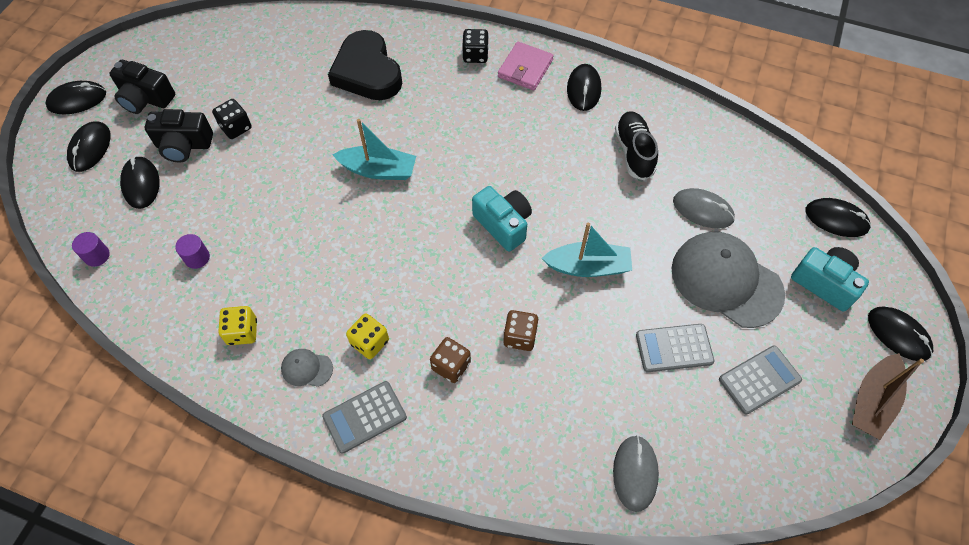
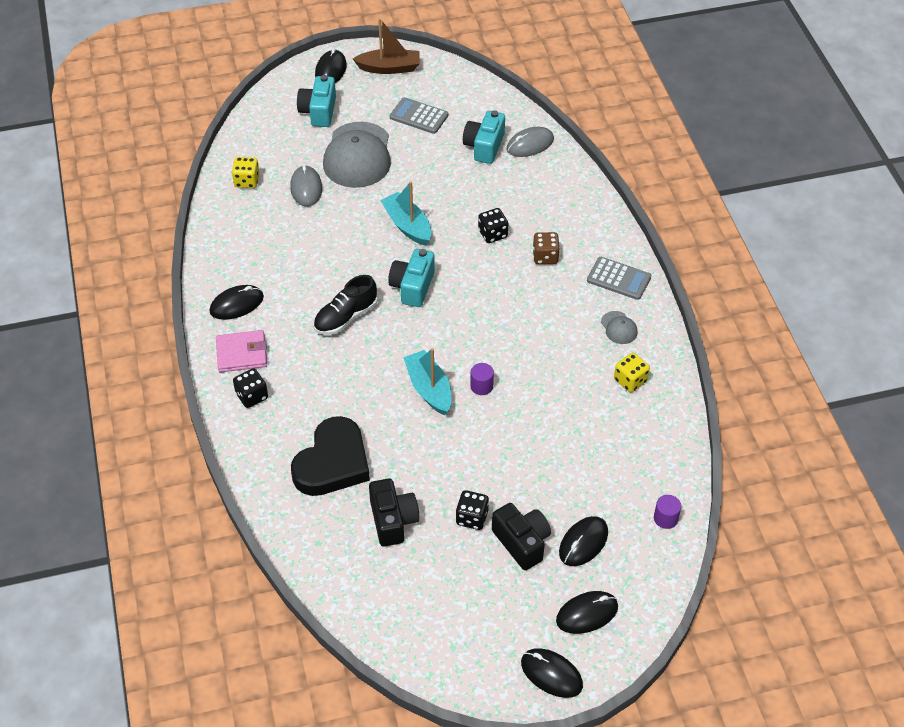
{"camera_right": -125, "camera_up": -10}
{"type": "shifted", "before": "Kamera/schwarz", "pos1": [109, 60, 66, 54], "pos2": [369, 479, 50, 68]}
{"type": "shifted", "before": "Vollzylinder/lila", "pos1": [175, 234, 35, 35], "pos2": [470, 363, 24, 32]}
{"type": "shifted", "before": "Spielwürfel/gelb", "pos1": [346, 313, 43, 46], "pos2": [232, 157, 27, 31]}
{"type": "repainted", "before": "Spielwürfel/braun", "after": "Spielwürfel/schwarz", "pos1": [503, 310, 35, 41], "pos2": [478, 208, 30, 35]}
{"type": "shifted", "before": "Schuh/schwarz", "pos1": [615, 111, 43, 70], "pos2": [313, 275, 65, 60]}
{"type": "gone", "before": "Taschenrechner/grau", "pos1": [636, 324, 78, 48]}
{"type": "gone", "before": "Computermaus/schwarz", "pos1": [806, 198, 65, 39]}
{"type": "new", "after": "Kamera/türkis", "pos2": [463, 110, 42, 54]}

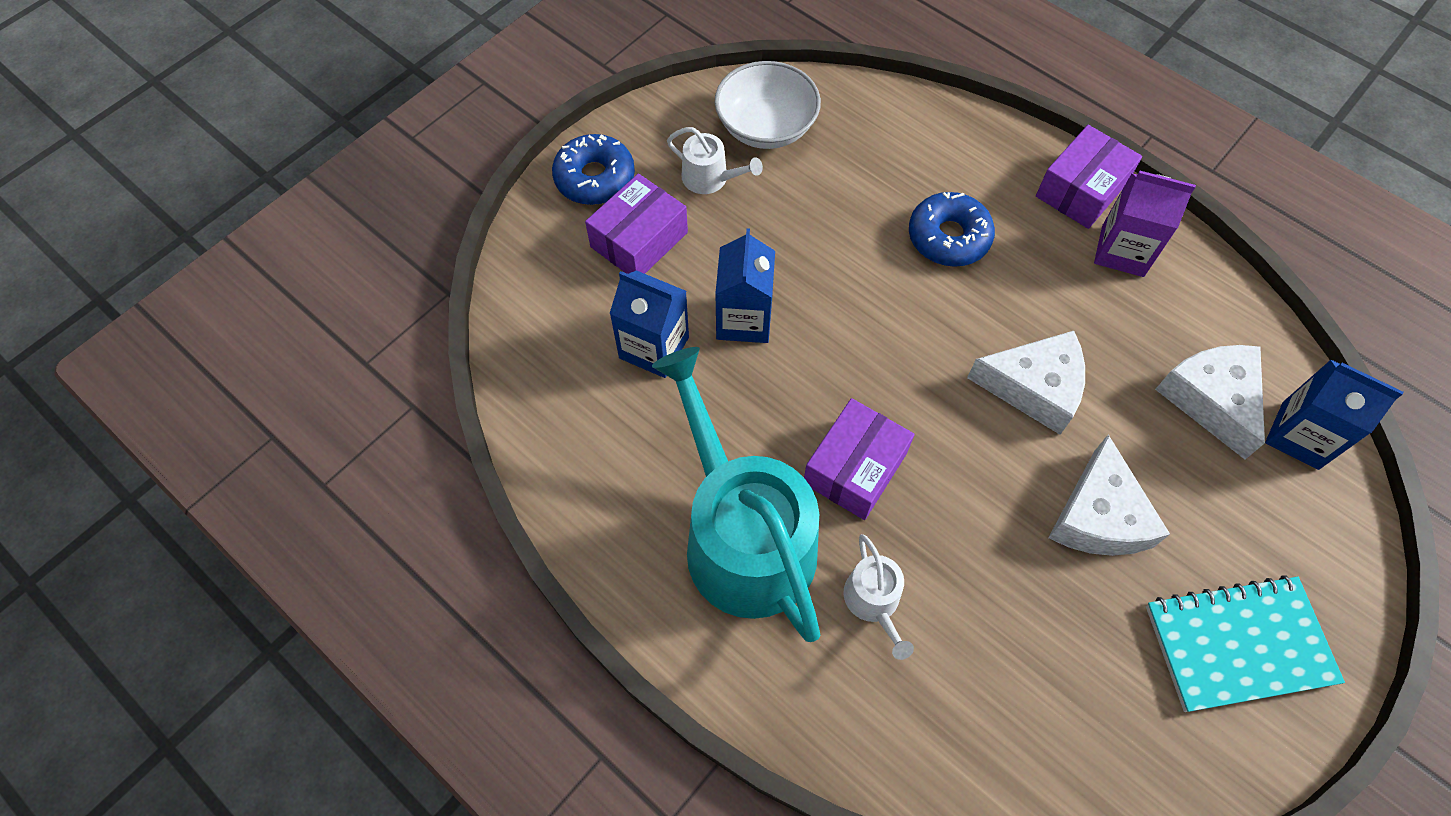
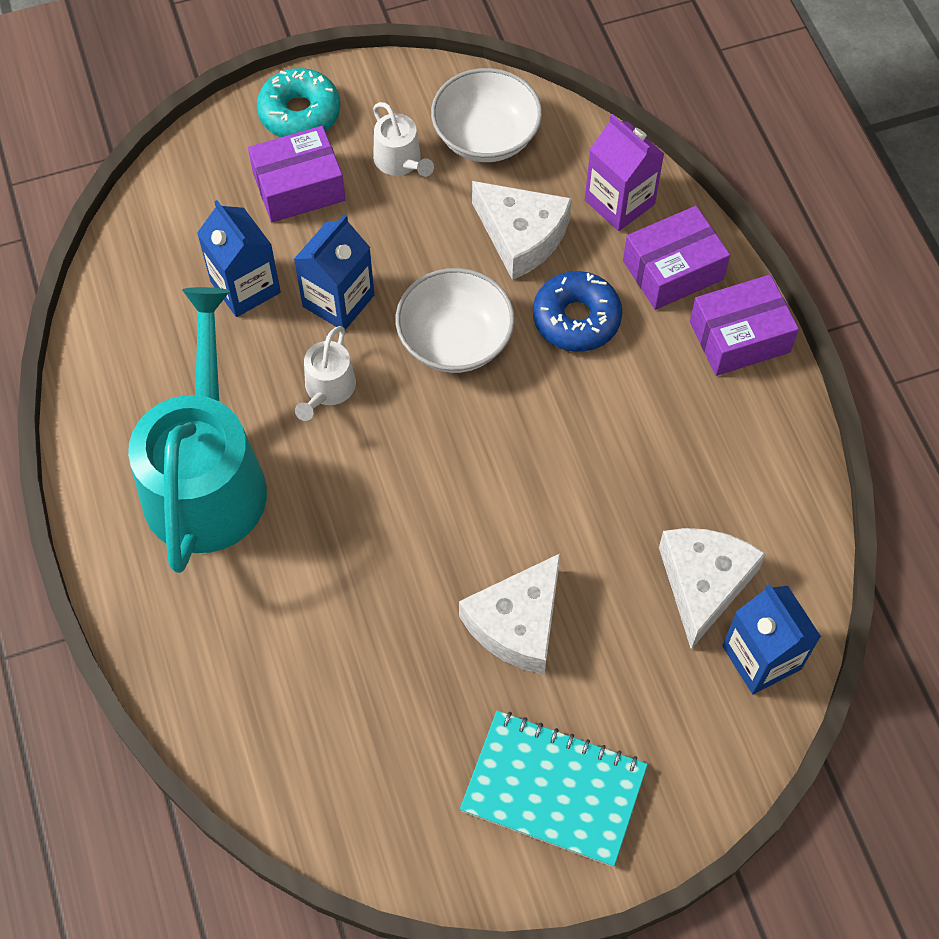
{"camera_right": 30, "camera_up": 0}
{"type": "repainted", "before": "Donut/blau", "after": "Donut/türkis", "pos1": [552, 134, 83, 71], "pos2": [257, 68, 83, 69]}
{"type": "shifted", "before": "Schachtel/lila", "pos1": [804, 398, 111, 122], "pos2": [623, 206, 107, 104]}
{"type": "shifted", "before": "Gießkanne/weiß", "pos1": [844, 534, 70, 126], "pos2": [295, 326, 61, 95]}
{"type": "shifted", "before": "Käse/weiß", "pos1": [967, 331, 118, 104], "pos2": [472, 181, 100, 99]}
{"type": "shifted", "before": "Getränkekarton/lila", "pos1": [1094, 171, 102, 106], "pos2": [585, 114, 79, 117]}
{"type": "new", "after": "Schüssel/weiß", "pos2": [396, 268, 119, 105]}

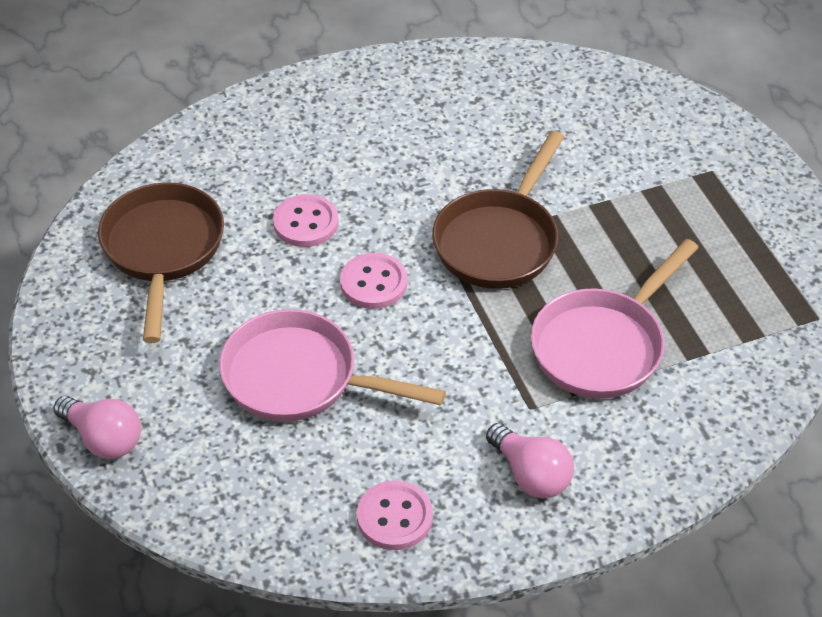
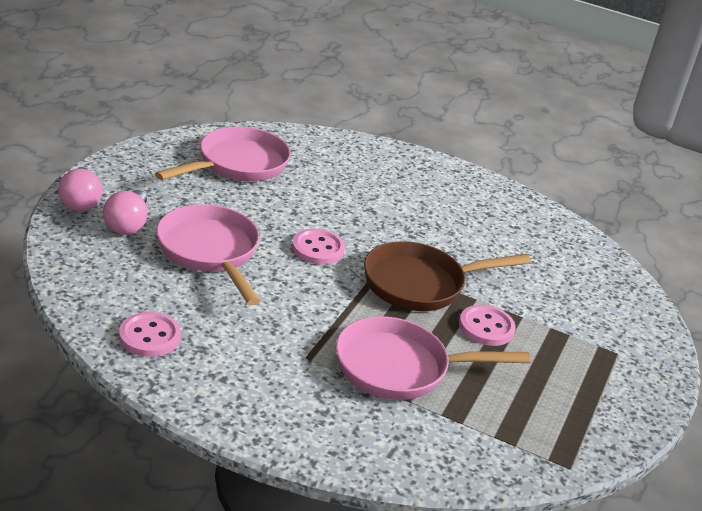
{"camera_right": 40, "camera_up": -15}
{"type": "repainted", "before": "Pfanne/braun", "after": "Pfanne/rosa", "pos1": [98, 182, 126, 161], "pos2": [155, 127, 136, 54]}
{"type": "shifted", "before": "Knopf/rosa", "pos1": [273, 194, 66, 53], "pos2": [459, 305, 57, 41]}
{"type": "shifted", "before": "Glühbirne/rosa", "pos1": [486, 423, 88, 75], "pos2": [103, 190, 44, 45]}

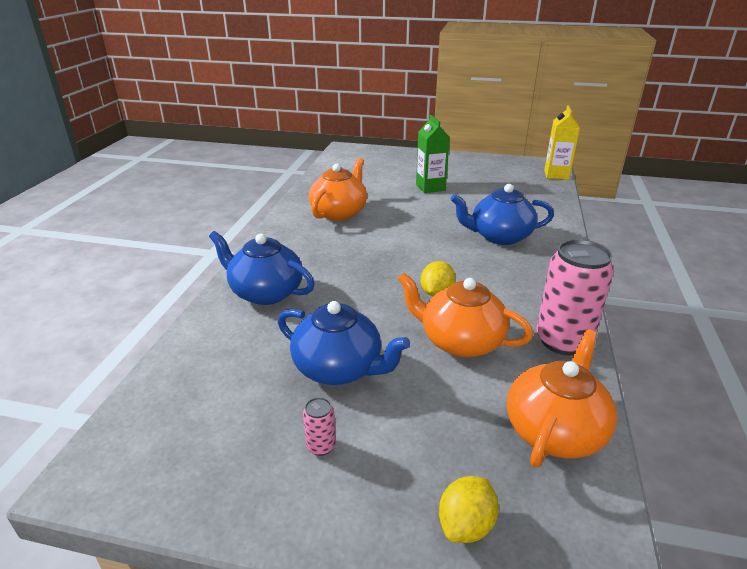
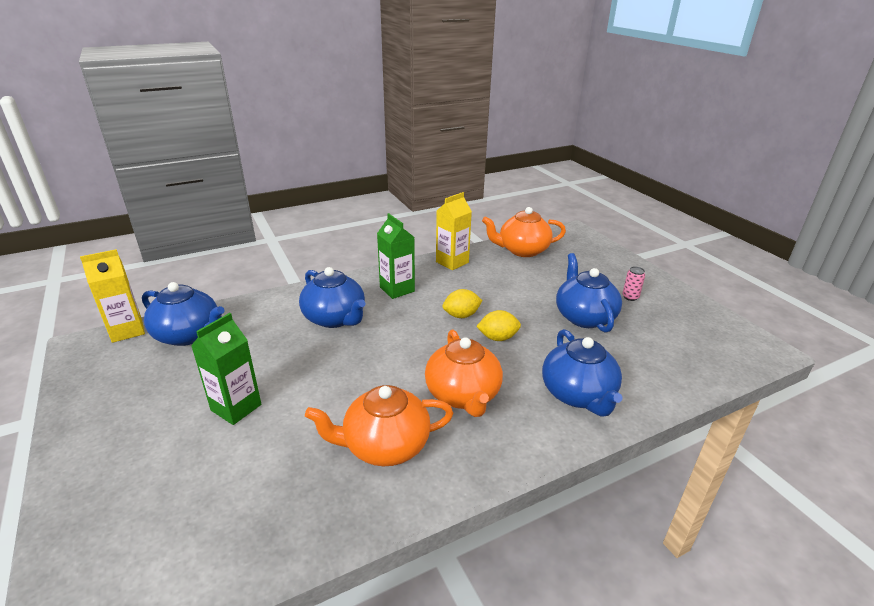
{"camera_right": -130, "camera_up": 0}
{"type": "shifted", "before": "Teekanne/orange", "pos1": [398, 273, 135, 85], "pos2": [425, 329, 78, 88]}
{"type": "shifted", "before": "Zitrone/gelb", "pos1": [439, 476, 60, 67], "pos2": [476, 310, 45, 31]}
{"type": "swapped", "before": "Dose/rosa", "after": "Getränkekarton/gelb", "pos1": [536, 239, 78, 116], "pos2": [436, 192, 36, 78]}
{"type": "new", "after": "Teekanne/blau", "pos2": [142, 282, 83, 64]}
{"type": "new", "after": "Getränkekarton/grün", "pos2": [377, 213, 38, 86]}

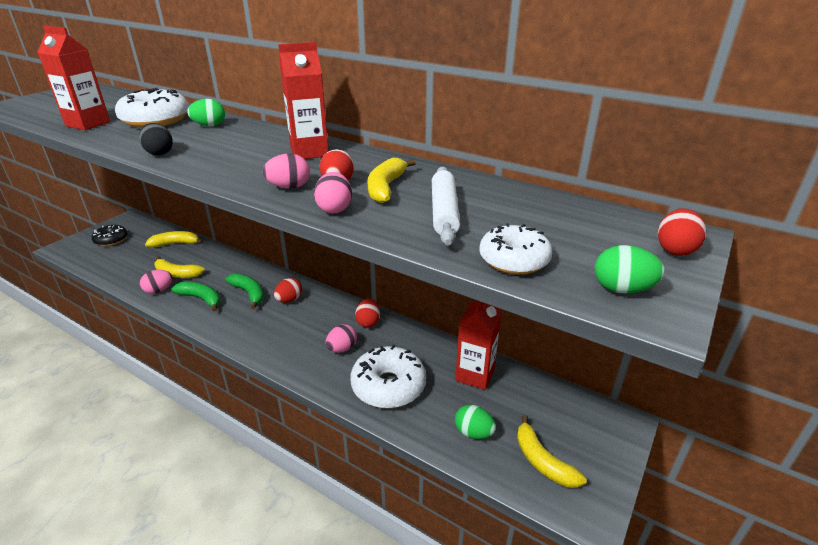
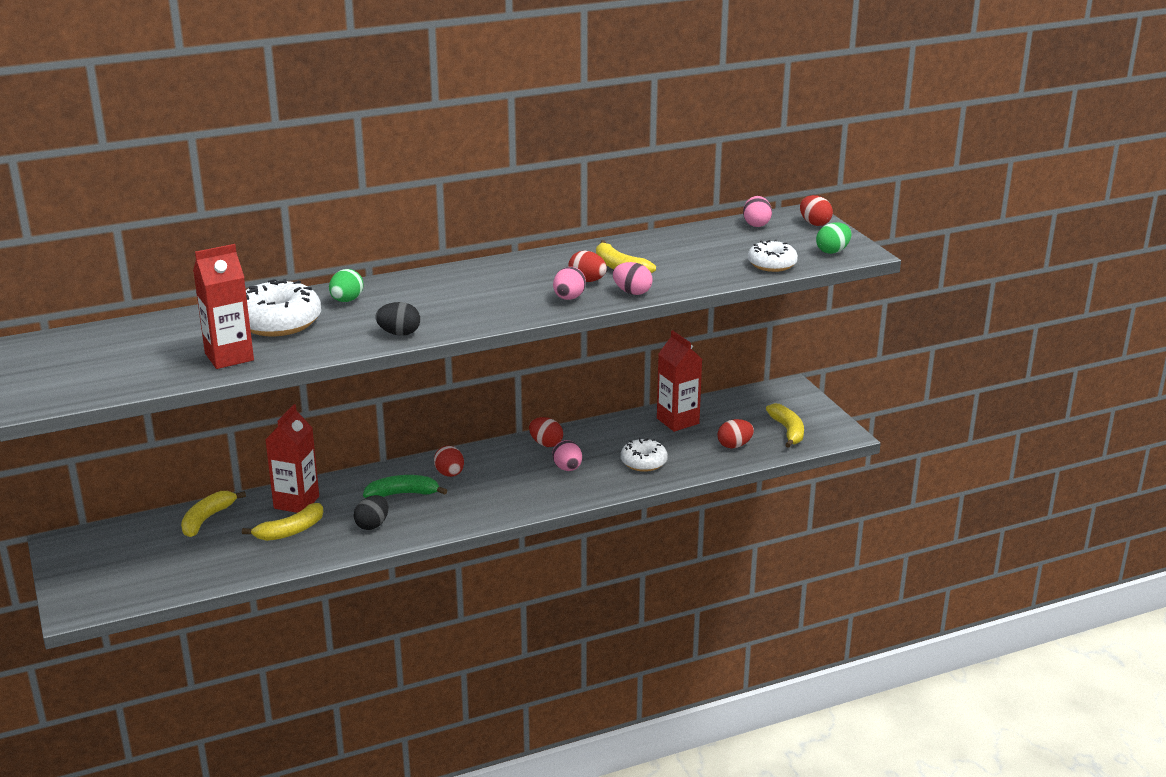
{"camera_right": -55, "camera_up": -5}
{"type": "gone", "before": "Donut/schwarz", "pos1": [92, 225, 35, 21]}
{"type": "shifted", "before": "Ei/rosa", "pos1": [140, 270, 33, 24], "pos2": [743, 196, 29, 31]}
{"type": "swapped", "before": "Banane/grün", "after": "Ei/schwarz", "pos1": [172, 282, 48, 29], "pos2": [354, 495, 34, 35]}
{"type": "shifted", "before": "Getränkekarton/rot", "pos1": [278, 42, 51, 117], "pos2": [265, 404, 54, 109]}
{"type": "scaled", "before": "Donut/weiß", "pos1": [350, 345, 76, 64], "pos2": [621, 438, 47, 34], "scale": 0.62}
{"type": "gone", "before": "Nudelholz/weiß", "pos1": [432, 166, 28, 79]}
{"type": "repainted", "before": "Ei/grün", "after": "Ei/rot", "pos1": [455, 405, 41, 34], "pos2": [718, 419, 36, 29]}
{"type": "rotated", "before": "Banane/gelb", "pos1": [517, 415, 70, 73], "pos2": [766, 404, 38, 44], "turn": -105}

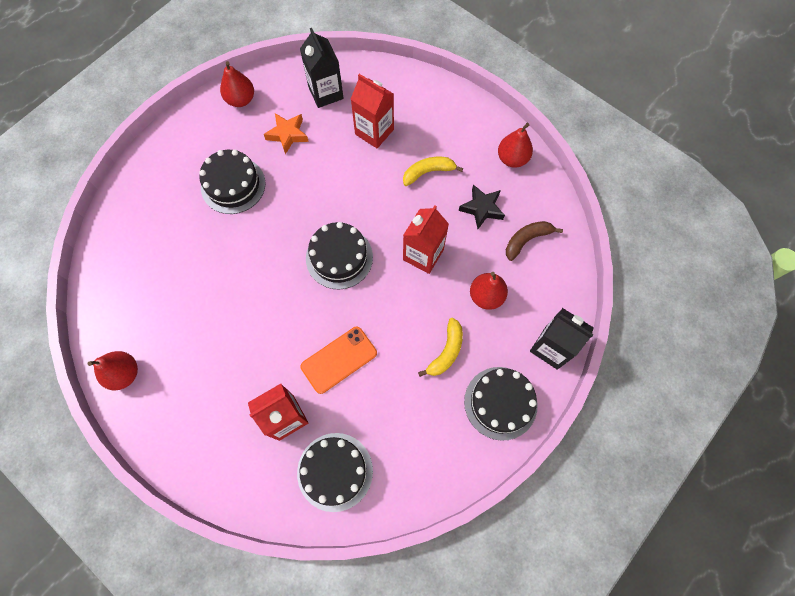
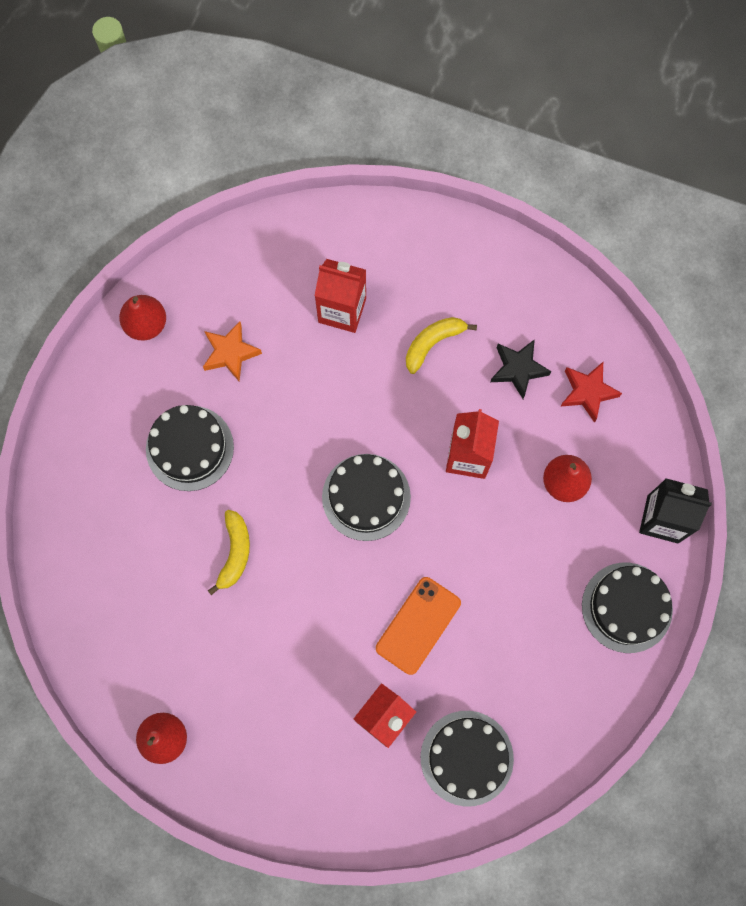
{"camera_right": -20, "camera_up": 5}
{"type": "gone", "before": "Getränkekarton/schwarz", "pos1": [300, 28, 44, 80]}
{"type": "shifted", "before": "Banane/gelb", "pos1": [418, 318, 45, 59], "pos2": [208, 510, 42, 85]}
{"type": "gone", "before": "Birne/rot", "pos1": [498, 123, 35, 45]}
{"type": "swapped", "before": "Banane/braun", "after": "Stern/rot", "pos1": [506, 221, 57, 40], "pos2": [560, 362, 62, 61]}

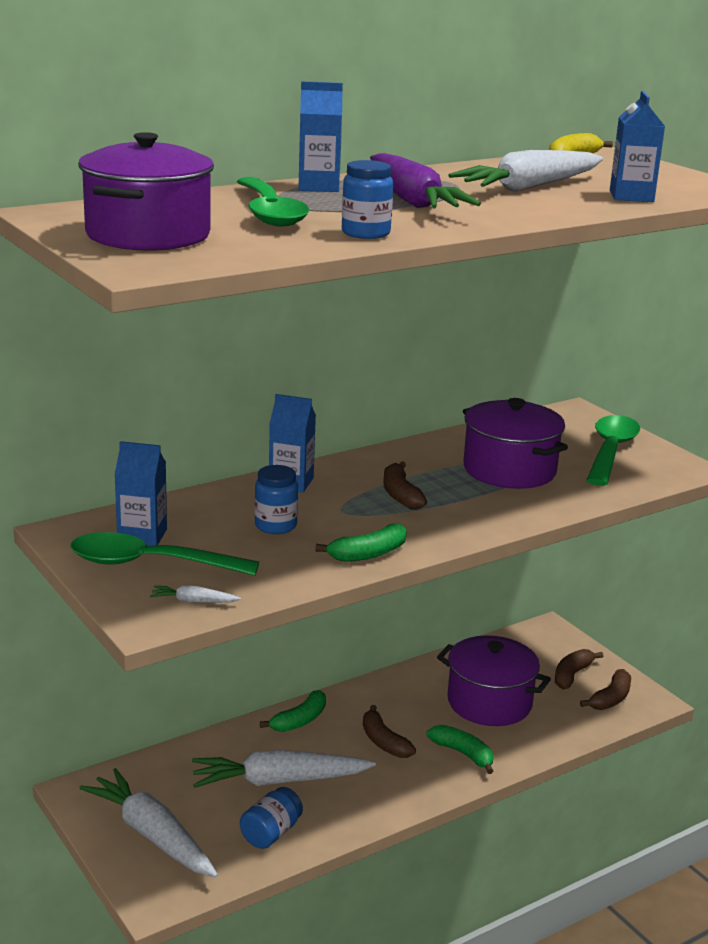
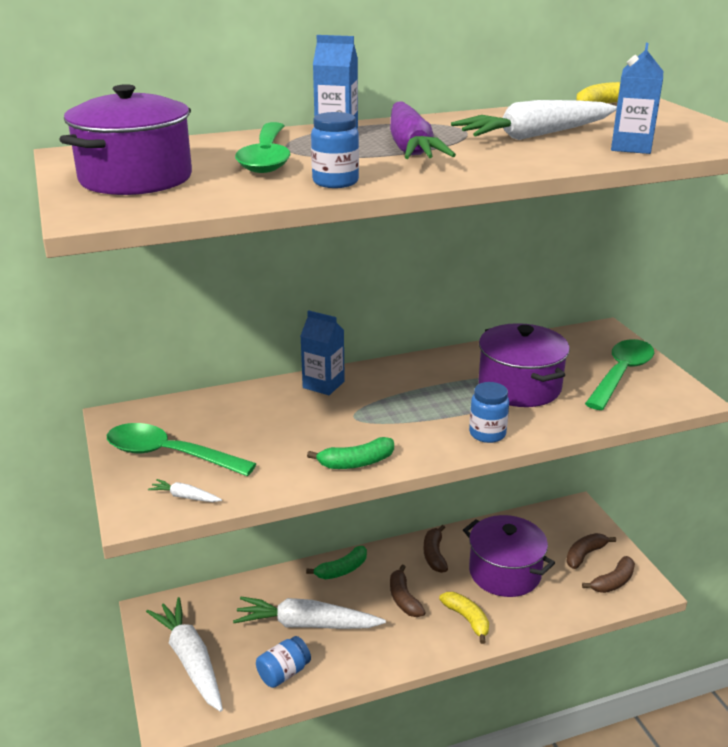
{"camera_right": 15, "camera_up": 5}
{"type": "gone", "before": "Getränkekarton/blau", "pos1": [115, 441, 52, 105]}
{"type": "shifted", "before": "Einmachglas/blau", "pos1": [255, 465, 43, 69], "pos2": [469, 382, 40, 61]}
{"type": "shifted", "before": "Banane/braun", "pos1": [384, 461, 43, 48], "pos2": [424, 525, 24, 48]}
{"type": "repainted", "before": "Banane/grün", "after": "Banane/gelb", "pos1": [426, 725, 67, 49], "pos2": [439, 592, 50, 52]}

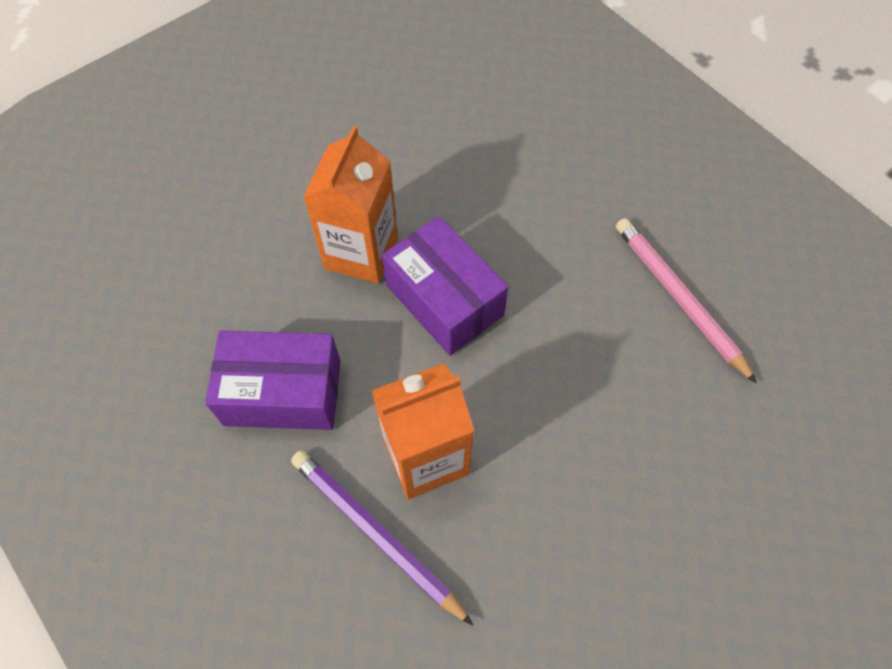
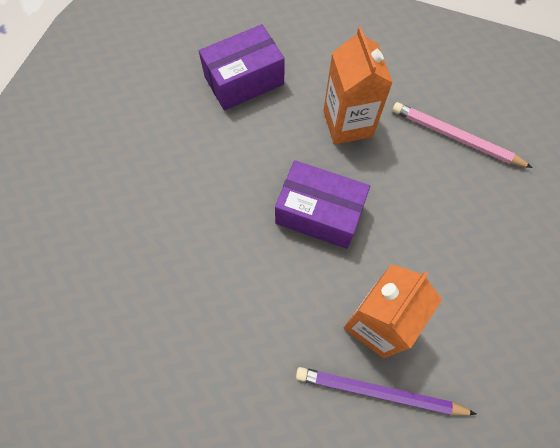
{"camera_right": -30, "camera_up": 5}
{"type": "shifted", "before": "Schachtel/lila", "pos1": [205, 330, 136, 100], "pos2": [199, 24, 86, 87]}
{"type": "shifted", "before": "Getränkekarton/orange", "pos1": [303, 126, 95, 158], "pos2": [323, 27, 70, 118]}

